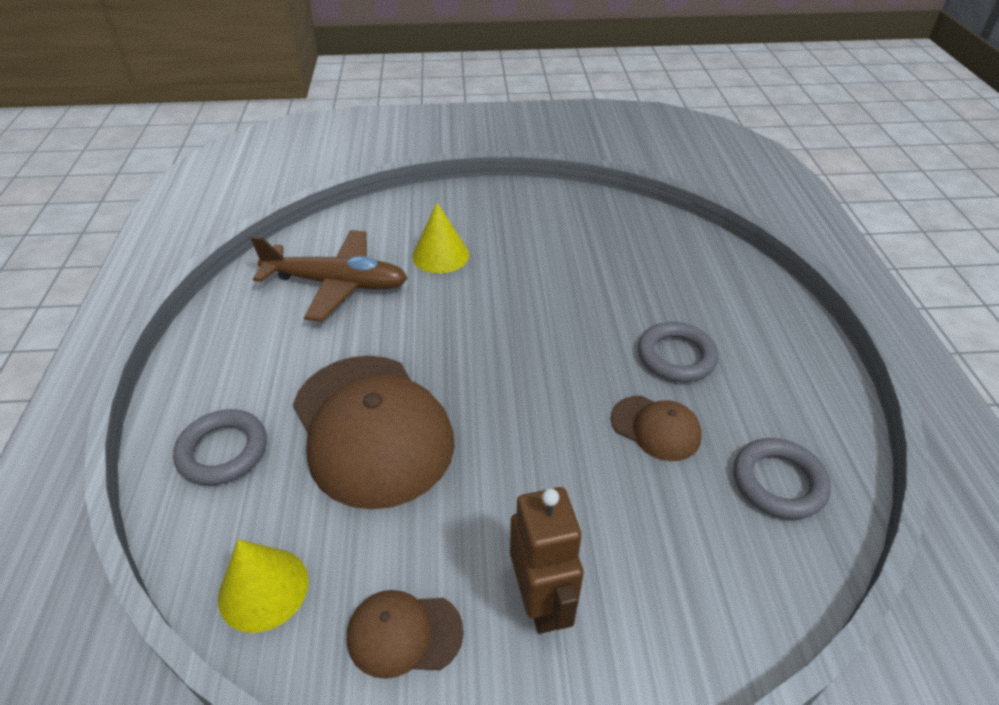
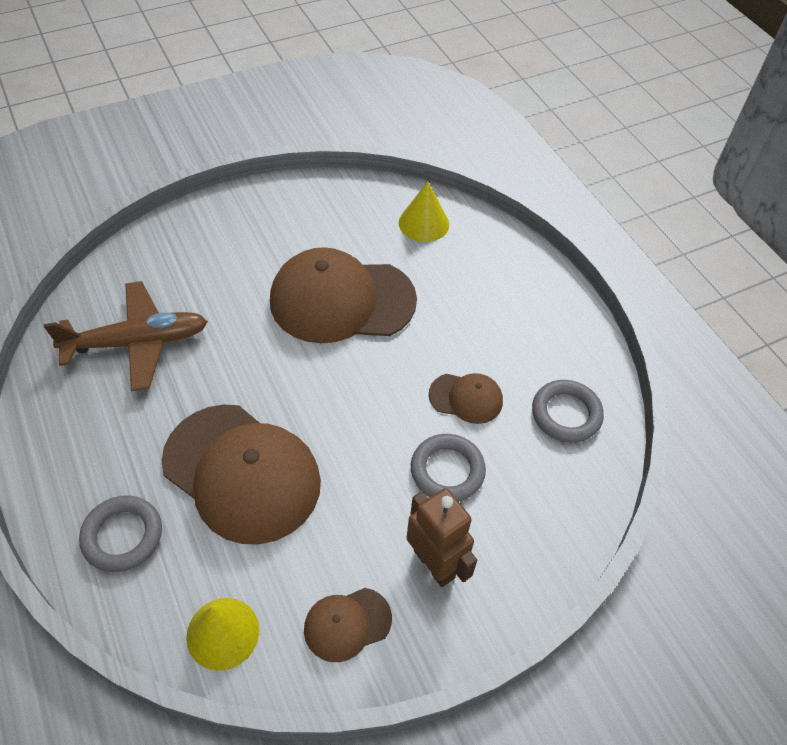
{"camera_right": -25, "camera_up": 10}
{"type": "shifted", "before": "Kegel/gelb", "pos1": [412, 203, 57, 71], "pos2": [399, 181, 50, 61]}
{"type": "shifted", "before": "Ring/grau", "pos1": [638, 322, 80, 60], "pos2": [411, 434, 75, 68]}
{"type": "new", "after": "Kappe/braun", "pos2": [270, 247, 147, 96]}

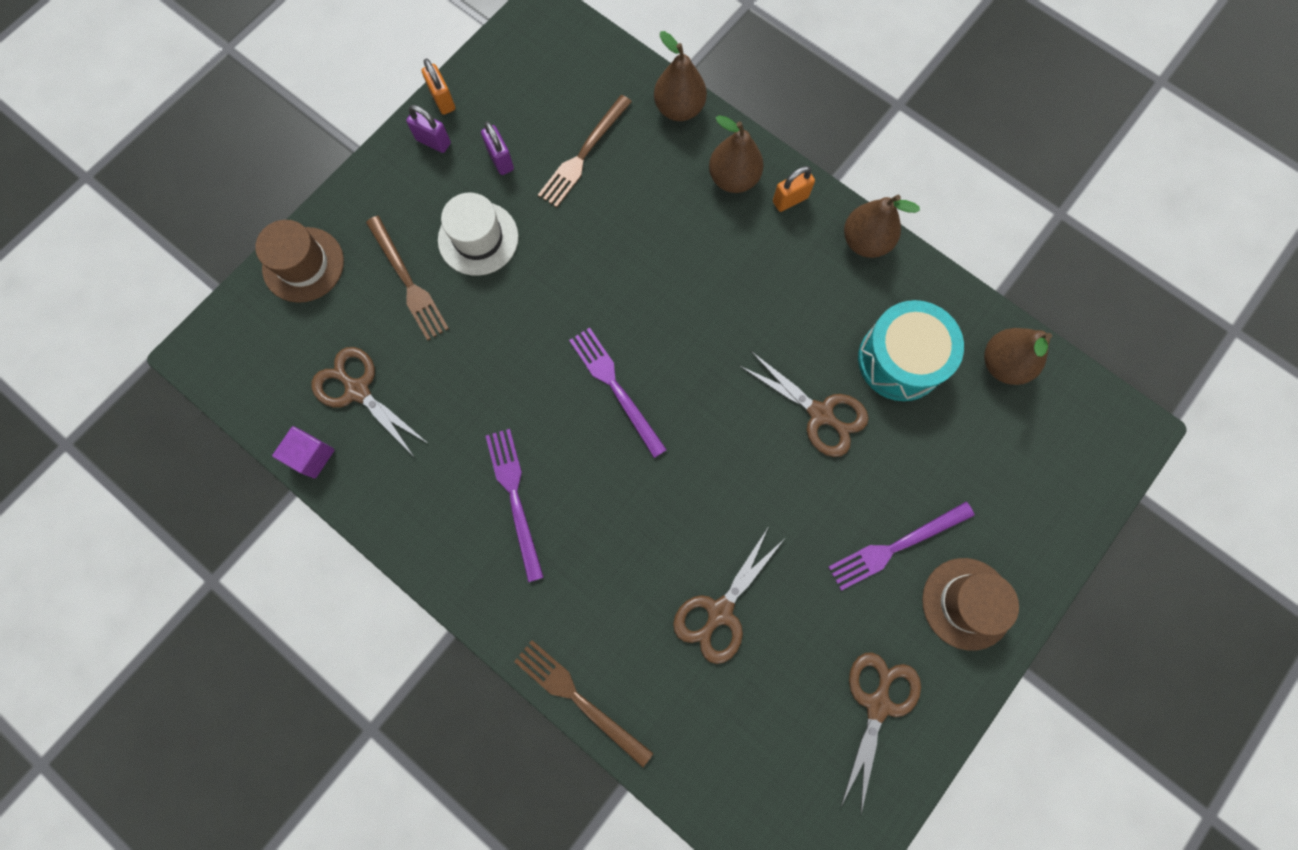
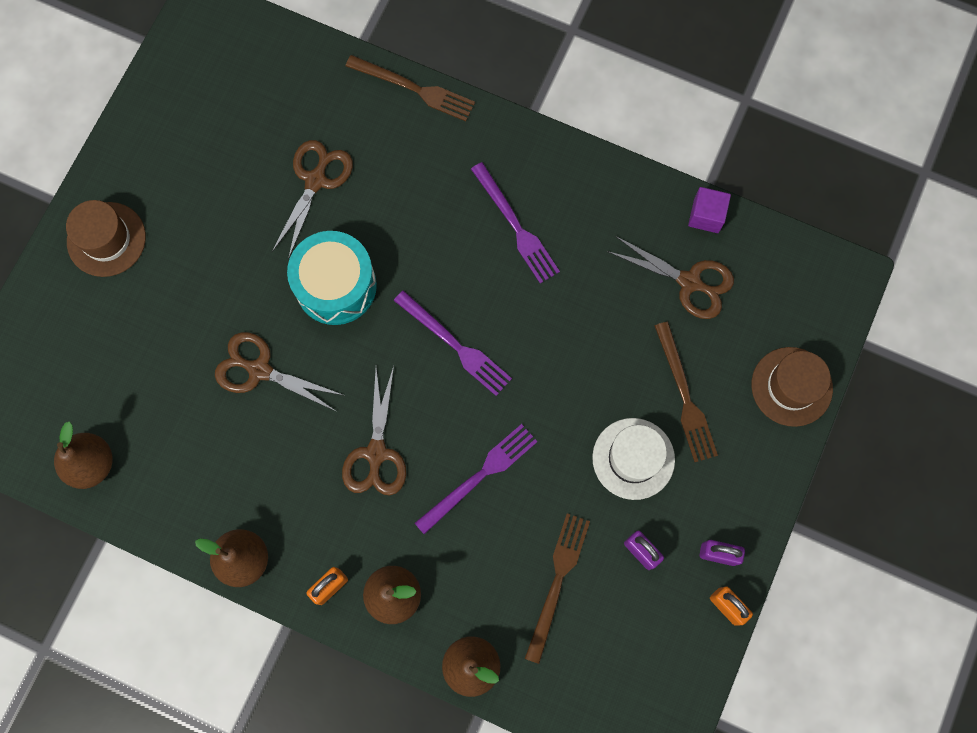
{"camera_right": 165, "camera_up": 0}
{"type": "rotated", "before": "Gabel/braun", "pos1": [366, 216, 83, 125], "pos2": [655, 322, 63, 140], "turn": -150}
{"type": "shifted", "before": "Gabel/lila", "pos1": [828, 502, 146, 89], "pos2": [415, 424, 123, 110]}
{"type": "shifted", "before": "Schere/braun", "pos1": [841, 652, 80, 162], "pos2": [342, 366, 64, 130]}
{"type": "shifted", "before": "Trommel/türkis", "pos1": [858, 300, 106, 101], "pos2": [287, 231, 90, 94]}

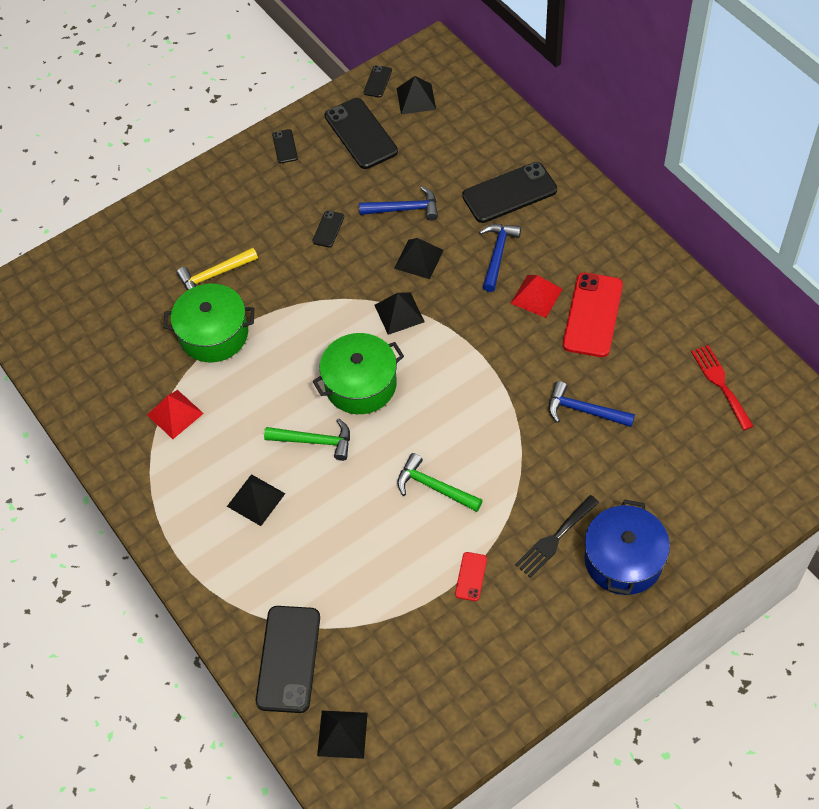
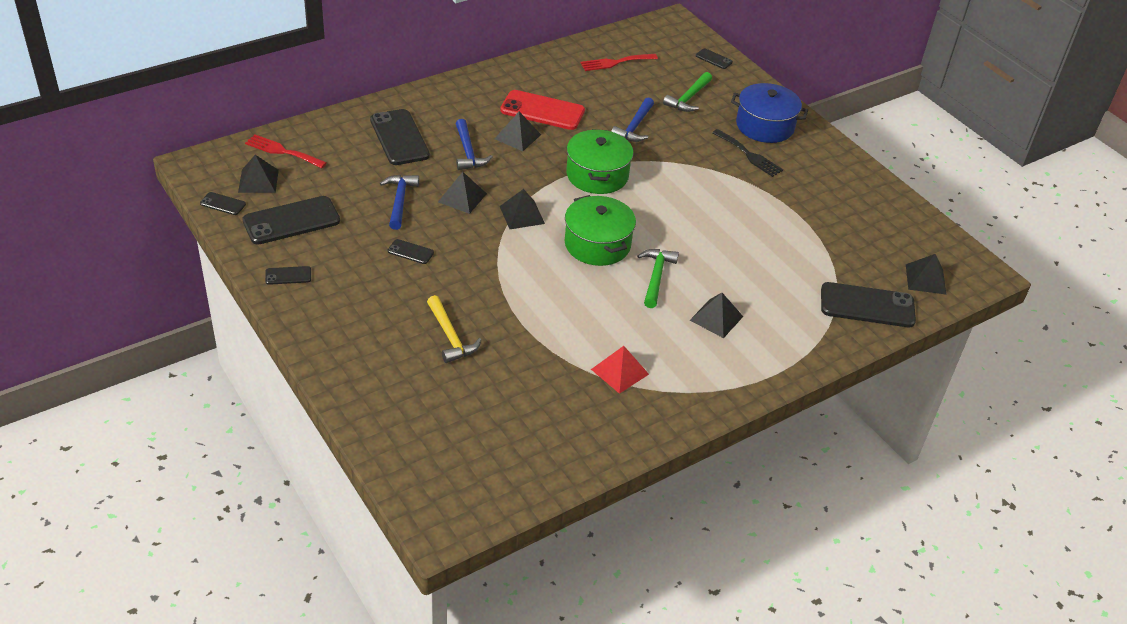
{"camera_right": -95, "camera_up": -15}
{"type": "shifted", "before": "Kochtopf/grün", "pos1": [163, 284, 91, 78], "pos2": [566, 129, 68, 65]}
{"type": "shifted", "before": "Hammer/grün", "pos1": [397, 453, 86, 59], "pos2": [663, 72, 49, 40]}
{"type": "gone", "before": "Handy/rot", "pos1": [455, 552, 32, 49]}
{"type": "rotated", "before": "Hammer/blau", "pos1": [479, 224, 42, 68], "pos2": [456, 119, 37, 51], "turn": -120}
{"type": "repainted", "before": "Pyramide/rot", "after": "Pyramide/schwarz", "pos1": [510, 275, 52, 43], "pos2": [495, 112, 46, 39]}
{"type": "new", "after": "Gabel/rot", "pos2": [245, 134, 82, 34]}
{"type": "new", "after": "Handy/schwarz", "pos2": [696, 48, 37, 21]}

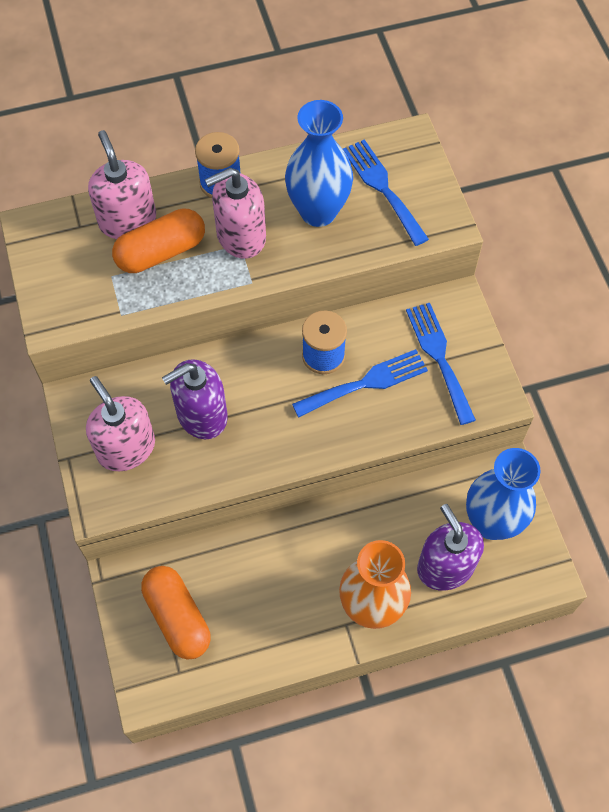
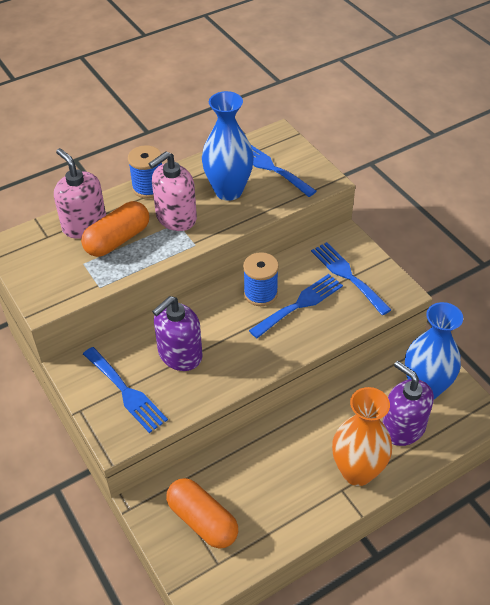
{"camera_right": -15, "camera_up": -15}
{"type": "swapped", "before": "Seifenspender/rosa", "after": "Gabel/blau", "pos1": [86, 376, 69, 96], "pos2": [83, 347, 85, 86]}

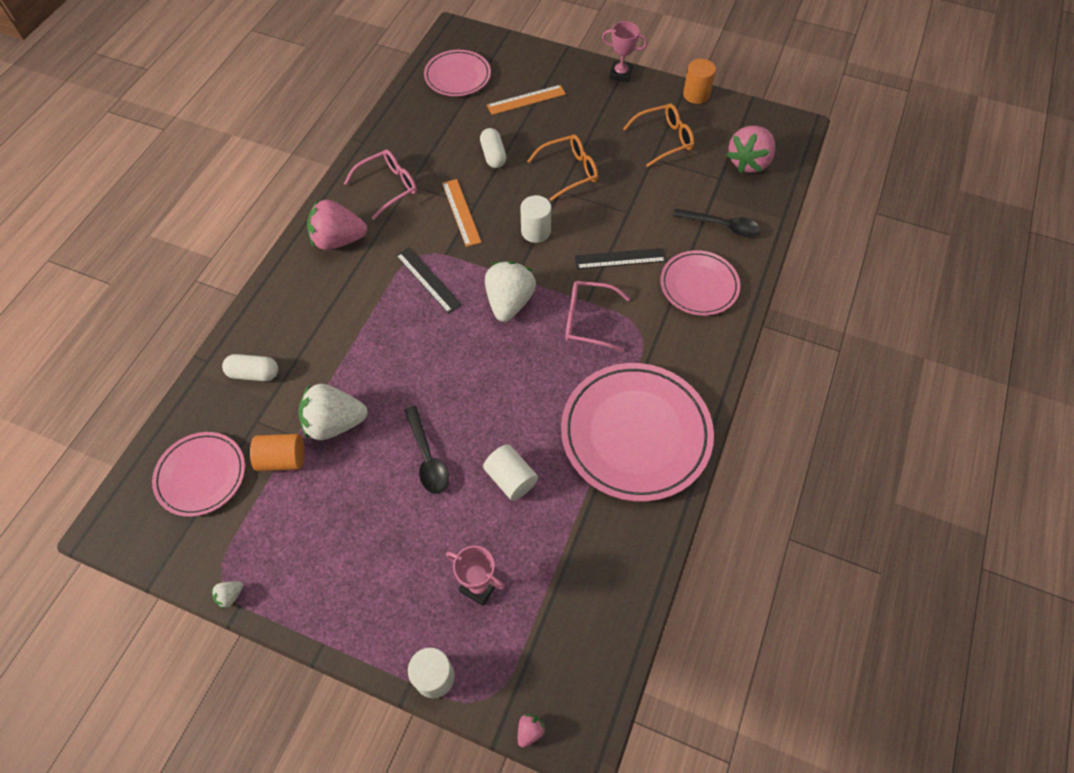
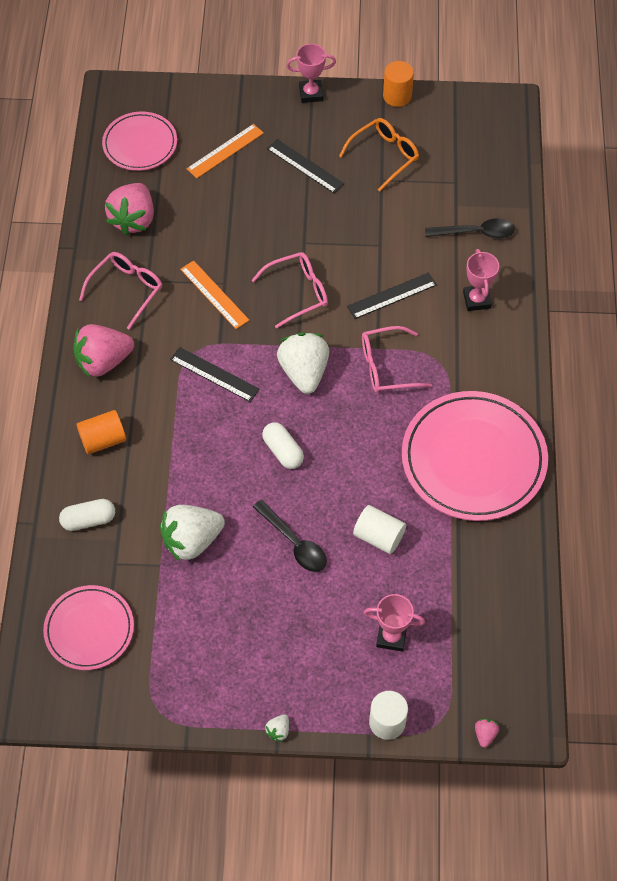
{"camera_right": -20, "camera_up": 0}
{"type": "shifted", "before": "Erdbeere/weiß", "pos1": [212, 581, 31, 28], "pos2": [265, 714, 24, 28]}
{"type": "shifted", "before": "Vollzylinder/orange", "pos1": [250, 434, 55, 37], "pos2": [77, 410, 49, 44]}
{"type": "shifted", "before": "Kapsel/weiß", "pos1": [480, 128, 26, 40], "pos2": [262, 422, 42, 47]}
{"type": "swapped", "before": "Vollzylinder/weiß", "after": "Brille/rosa", "pos1": [520, 195, 31, 48], "pos2": [252, 252, 76, 77]}
{"type": "gone", "before": "Brille/orange", "pos1": [527, 135, 71, 66]}
{"type": "swapped", "before": "Teller/rosa", "after": "Pokal/rosa", "pos1": [660, 250, 80, 66], "pos2": [463, 249, 36, 62]}
{"type": "shifted", "before": "Erdbeere/rosa", "pos1": [727, 126, 48, 47], "pos2": [105, 183, 49, 53]}
{"type": "new", "after": "Lineal/schwarz", "pos2": [267, 139, 77, 54]}

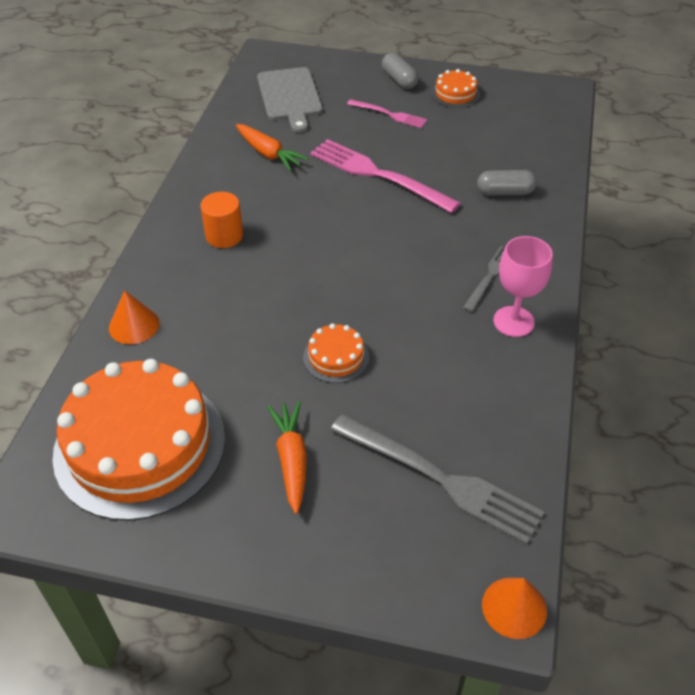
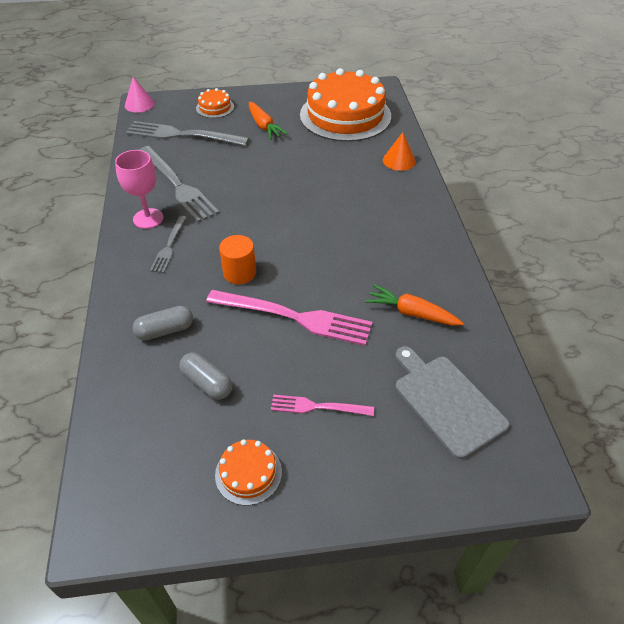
{"camera_right": 160, "camera_up": 0}
{"type": "shifted", "before": "Vollzylinder/orange", "pos1": [200, 192, 43, 56], "pos2": [219, 235, 37, 49]}
{"type": "shifted", "before": "Kuchen/orange", "pos1": [303, 323, 66, 60], "pos2": [196, 88, 38, 30]}
{"type": "shifted", "before": "Kapsel/grau", "pos1": [382, 53, 37, 36], "pos2": [179, 353, 53, 47]}
{"type": "repainted", "before": "Kegel/orange", "after": "Kegel/rosa", "pos1": [482, 578, 65, 61], "pos2": [125, 77, 30, 36]}
{"type": "new", "after": "Gabel/grau", "pos2": [139, 146, 81, 76]}

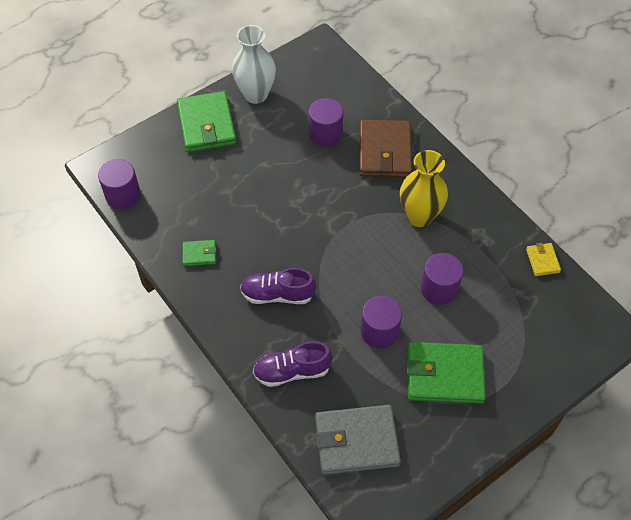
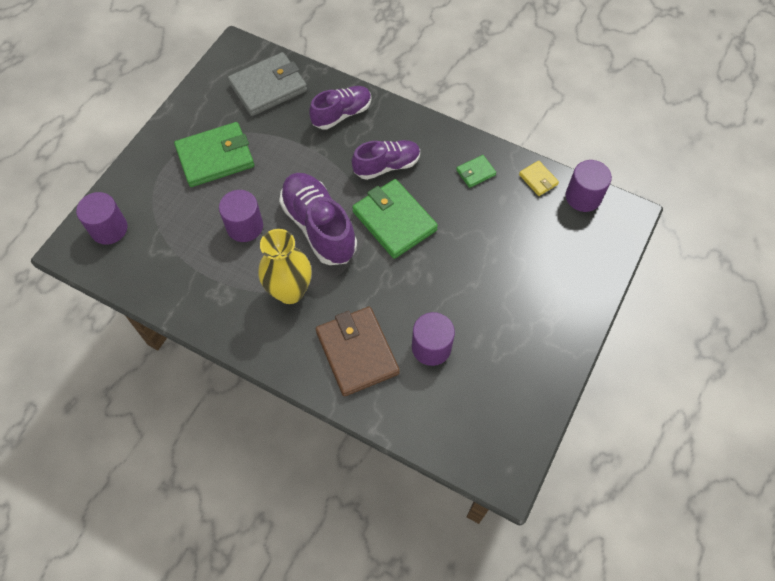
{"camera_right": 155, "camera_up": 5}
{"type": "shifted", "before": "Geldbörse/grün", "pos1": [177, 91, 59, 61], "pos2": [352, 179, 86, 80]}
{"type": "gone", "before": "Vase/weiß", "pos1": [232, 25, 44, 79]}
{"type": "shifted", "before": "Vollzylinder/lila", "pos1": [361, 296, 41, 52], "pos2": [76, 192, 51, 53]}
{"type": "shifted", "before": "Geldbörse/gelb", "pos1": [526, 243, 35, 33], "pos2": [519, 161, 40, 35]}
{"type": "new", "after": "Schuh/lila", "pos2": [279, 173, 78, 92]}

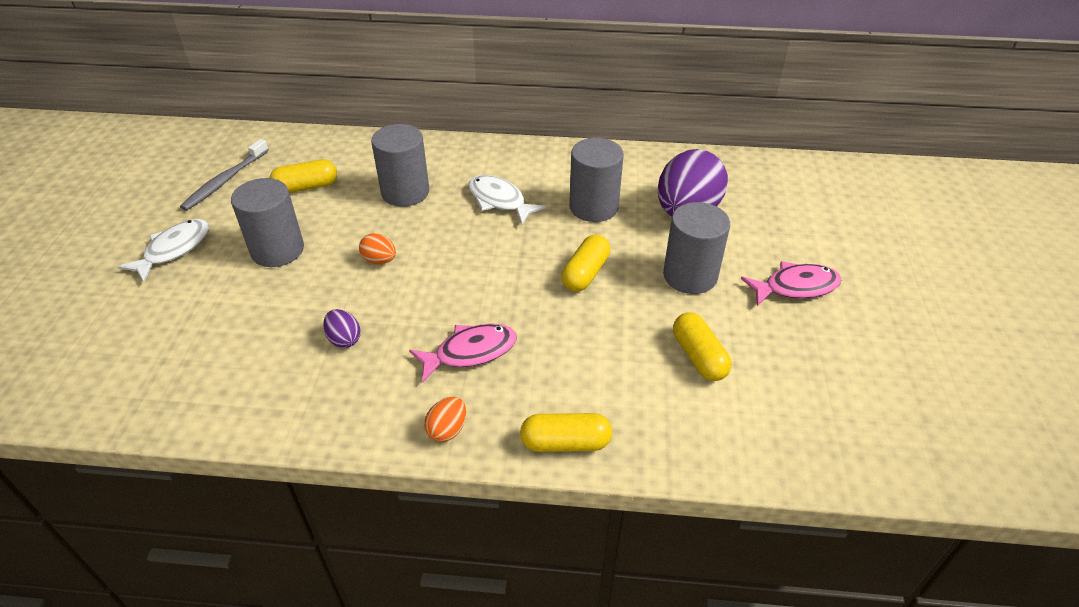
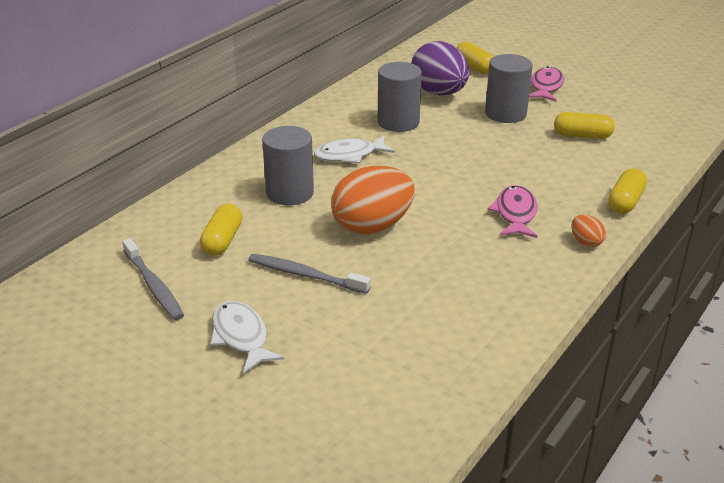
{"camera_right": -60, "camera_up": -10}
{"type": "swapped", "before": "Vollzylinder/grau", "after": "Zahnbürste/grau", "pos1": [231, 178, 73, 89], "pos2": [248, 254, 123, 40]}
{"type": "gone", "before": "Ei/lila", "pos1": [323, 309, 38, 39]}
{"type": "scaled", "before": "Ei/orange", "pos1": [359, 233, 37, 31], "pos2": [331, 166, 83, 69], "scale": 2.29}
{"type": "shifted", "before": "Kapsel/gelb", "pos1": [561, 235, 49, 57], "pos2": [457, 42, 37, 32]}

